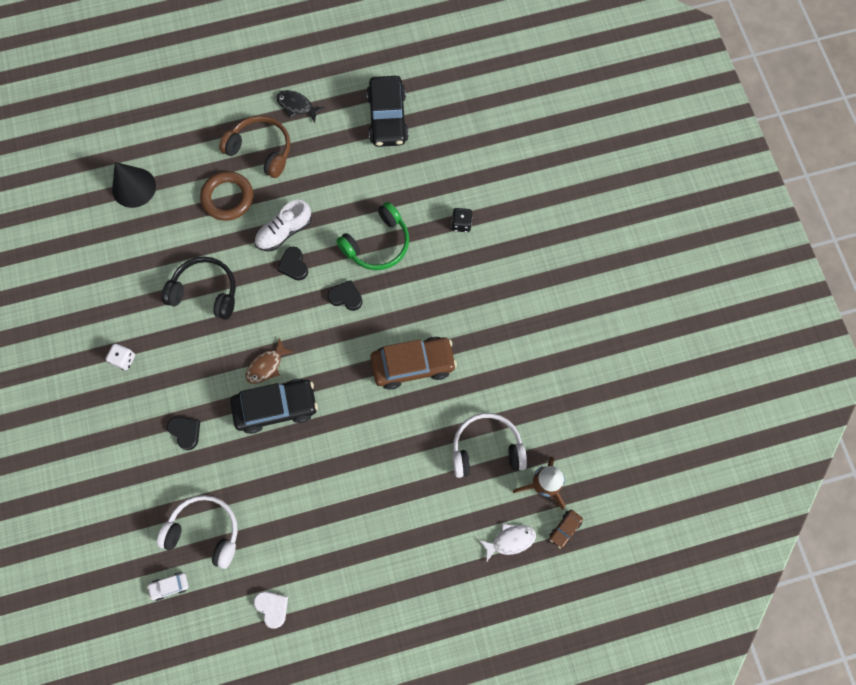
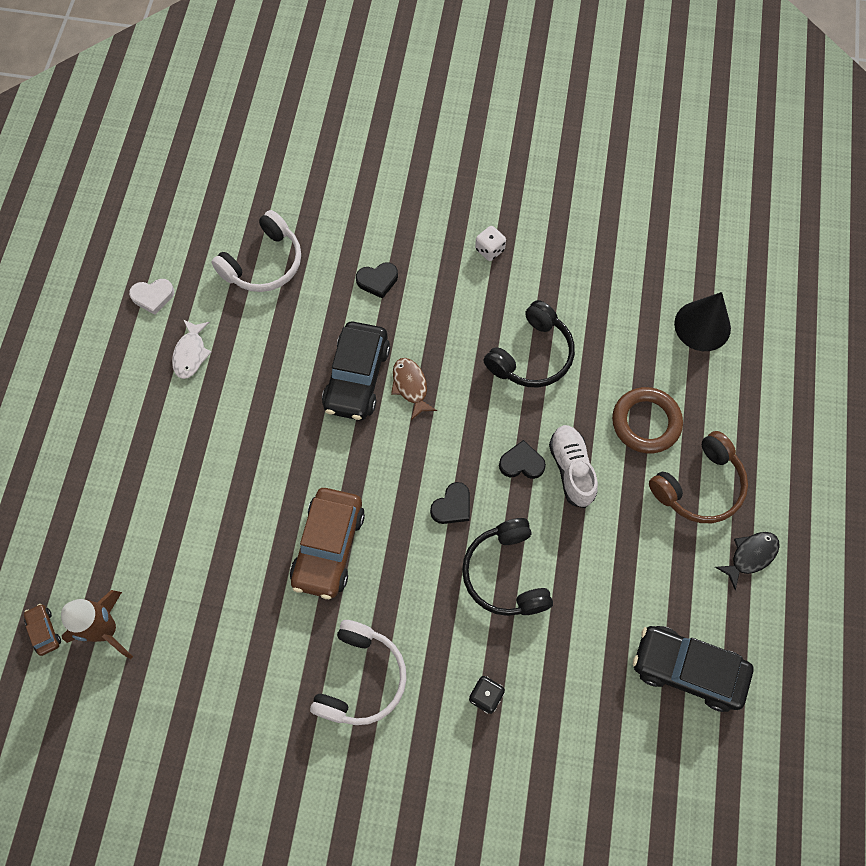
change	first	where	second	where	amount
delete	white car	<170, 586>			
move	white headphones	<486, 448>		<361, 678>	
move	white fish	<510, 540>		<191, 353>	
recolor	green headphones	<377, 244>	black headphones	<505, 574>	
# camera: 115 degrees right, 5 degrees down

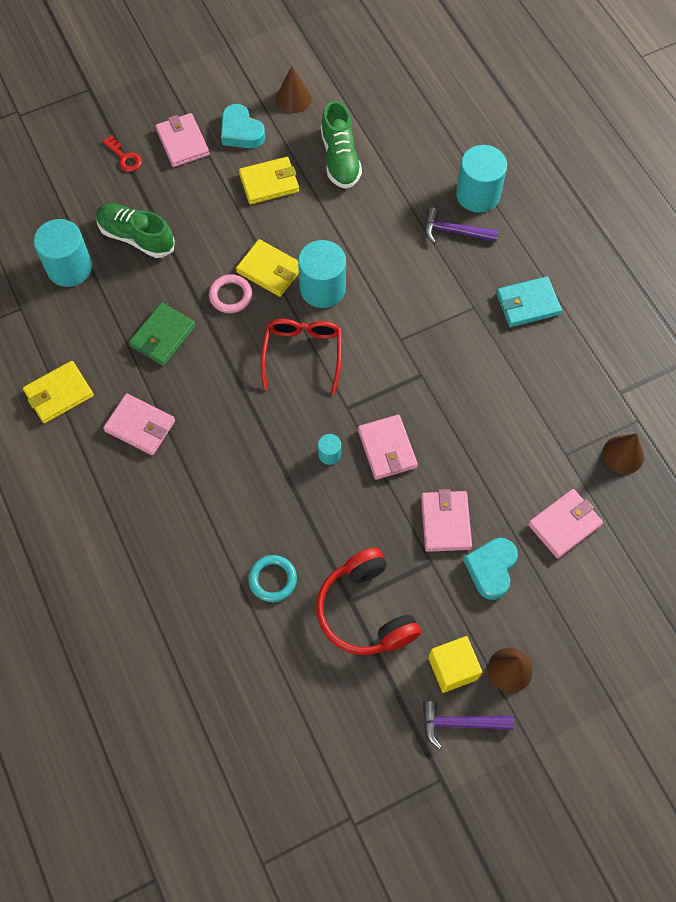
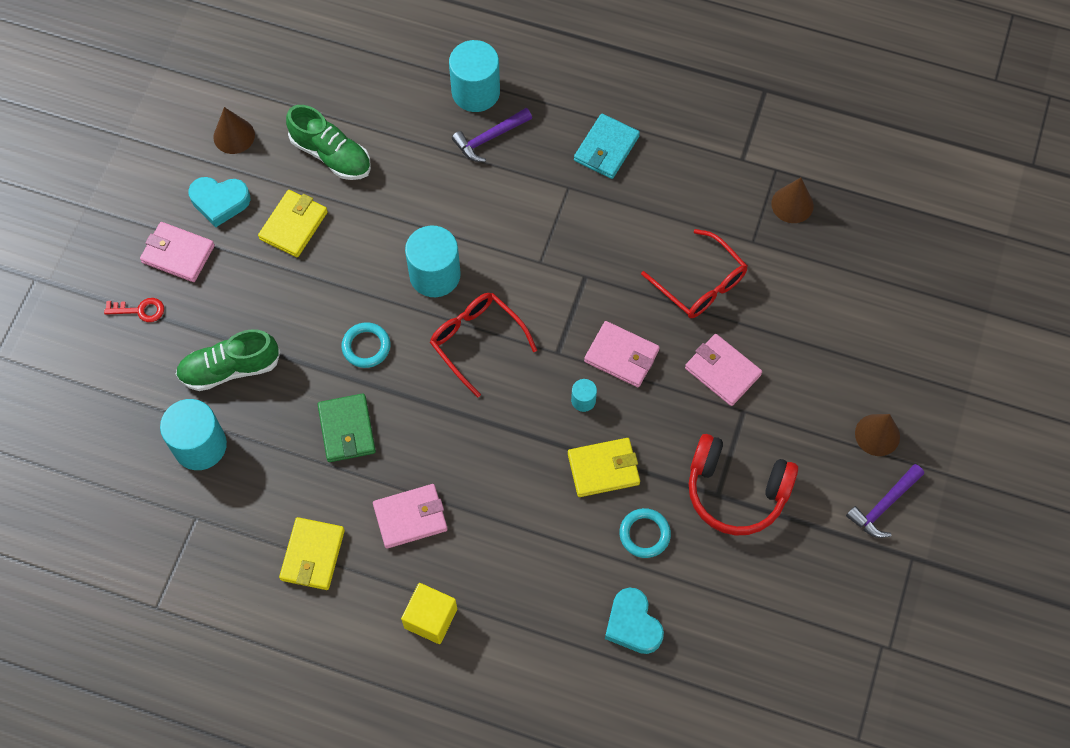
change	first	where	second	where	amount
delete	pink wallet	<564, 525>			
insert			red glasses	<700, 284>	
move	yellow wallet	<269, 270>		<603, 469>	
move	yellow cube	<452, 668>		<430, 618>	
move	turquoise heart	<491, 569>		<633, 624>	
recolor	pink ring	<230, 295>	turquoise ring	<366, 346>	
# camera: 45 degrees left, 0 degrees up

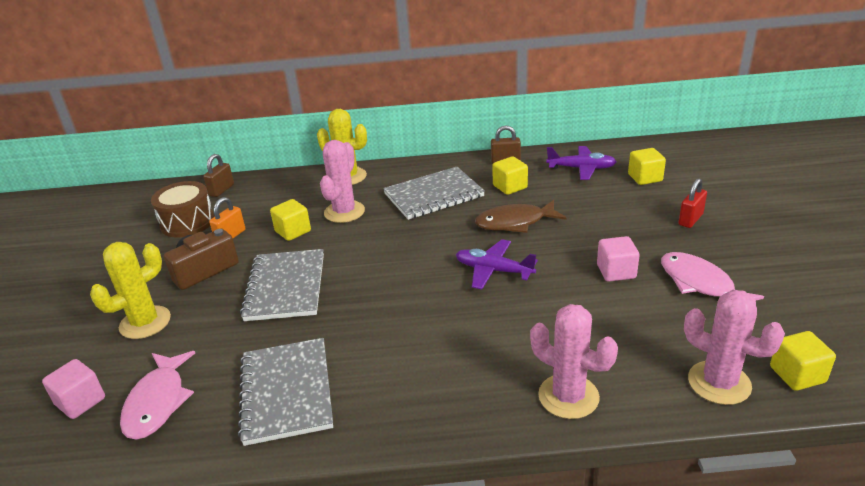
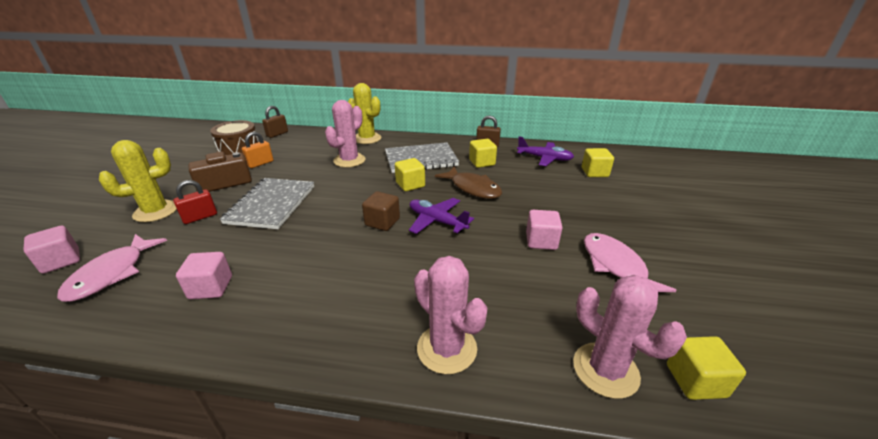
change	first	where	second	where	amount
insert			brown cube	<382, 222>	
move	yellow cube	<293, 231>		<410, 185>	
move	red padlock	<690, 219>		<200, 217>	
replace	grey notebook	<287, 392>	pink cube	<211, 287>	
rotate	brown fish	<515, 223>		<473, 188>	135 degrees counterclockwise
# camera: 10 degrees right, 0 degrees up

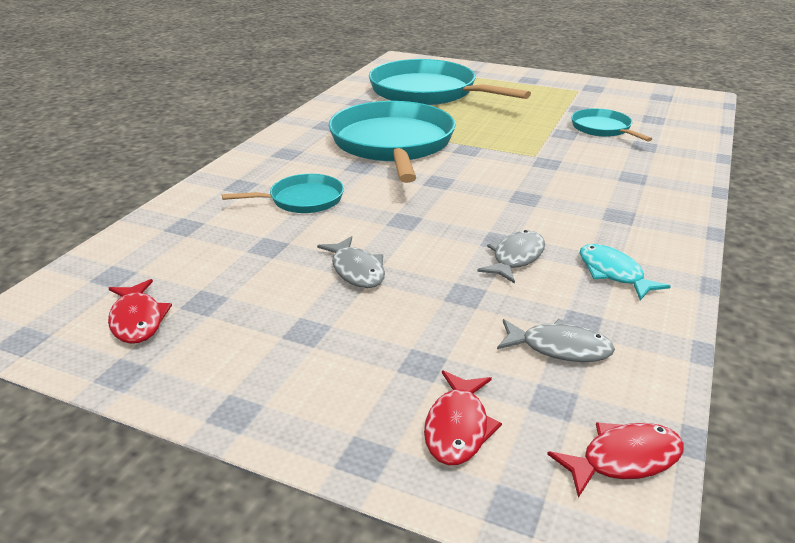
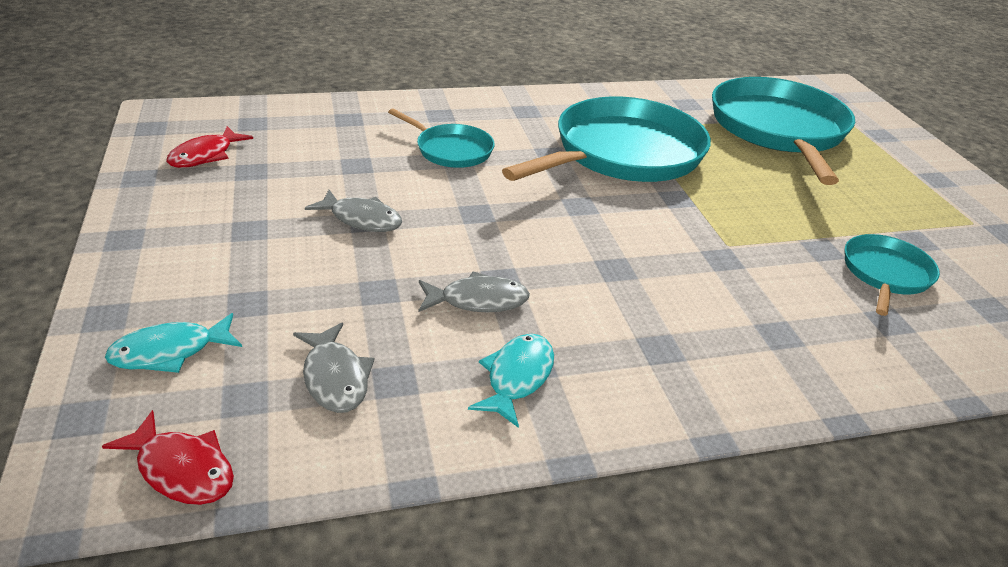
change	first	where	second	where	amount
recolor	red fish	<458, 427>	turquoise fish	<170, 352>	
rotate	grey fish	<356, 270>		<361, 219>	90 degrees counterclockwise
# camera: 50 degrees right, 5 degrees up

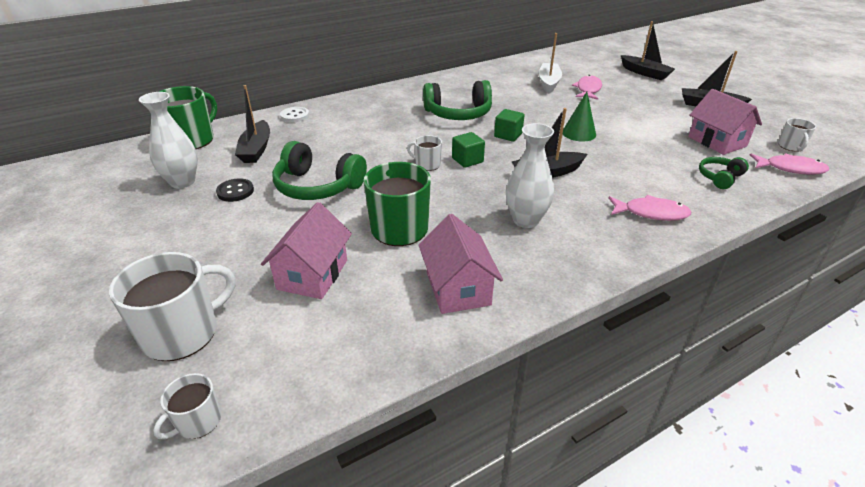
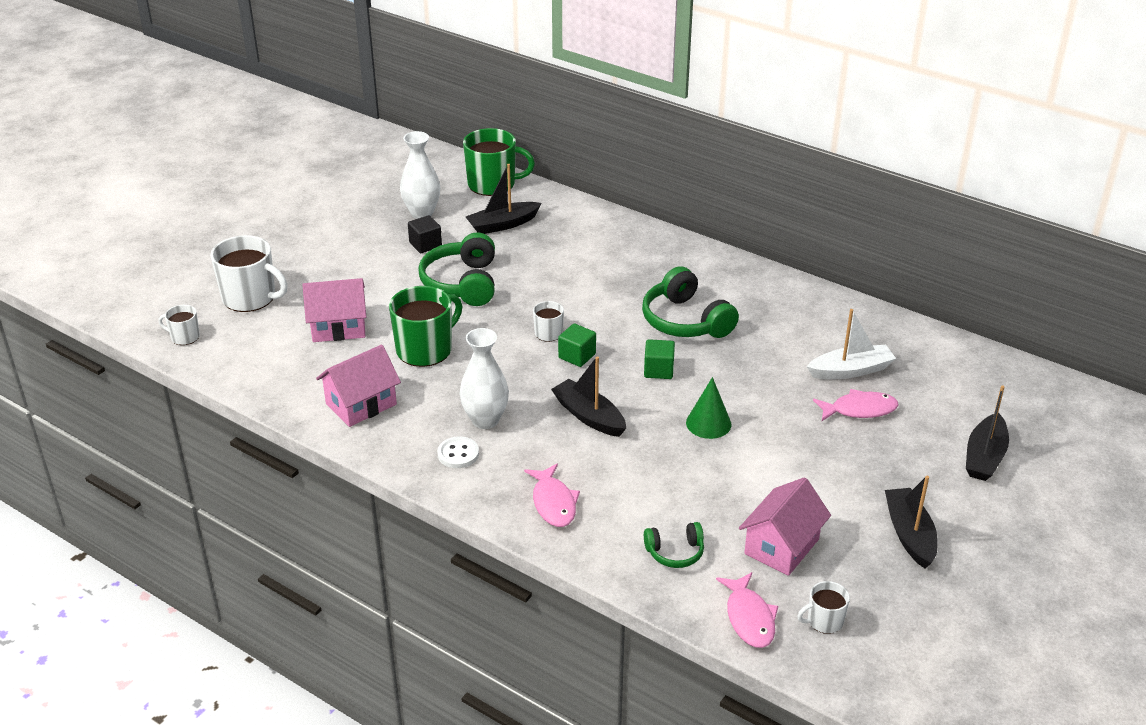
change	first	where	second	where	amount
move	white button	<295, 116>		<458, 454>	
replace	black button	<235, 191>	black cube	<425, 245>	
rotate	green headphones	<719, 178>		<675, 552>	150 degrees clockwise
# camera: 65 degrees right, 0 degrees up

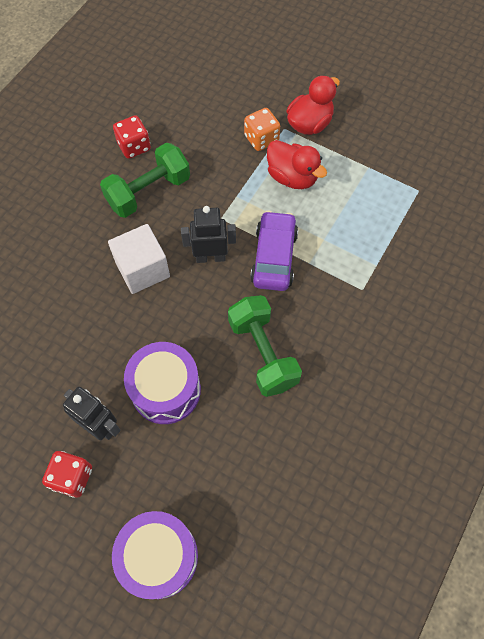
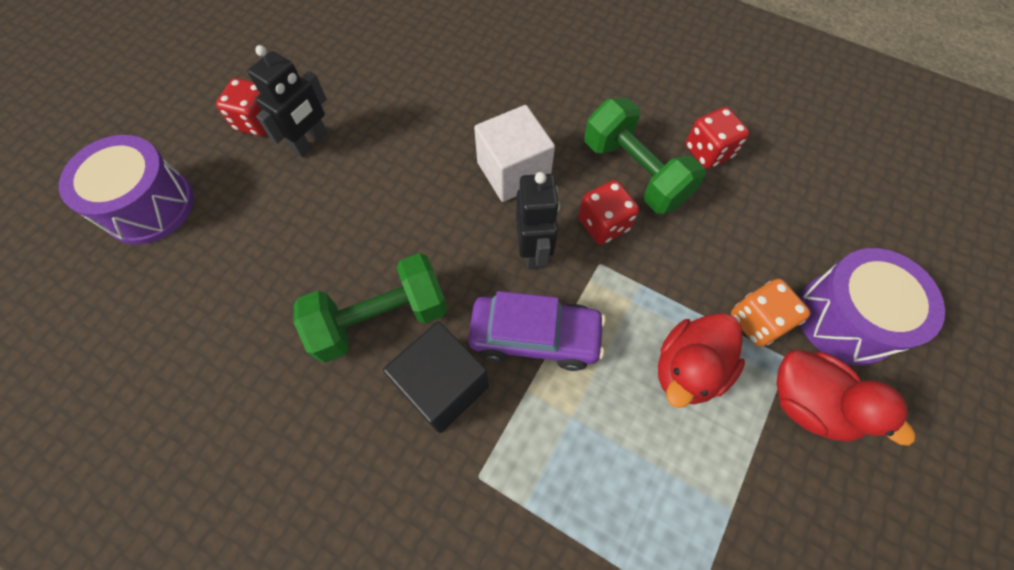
change	first	where	second	where	amount
insert			black cube	<443, 386>	
insert			red dice	<603, 224>	
move	purple drum	<166, 390>		<845, 318>	
# camera: 90 degrees right, 0 degrees up

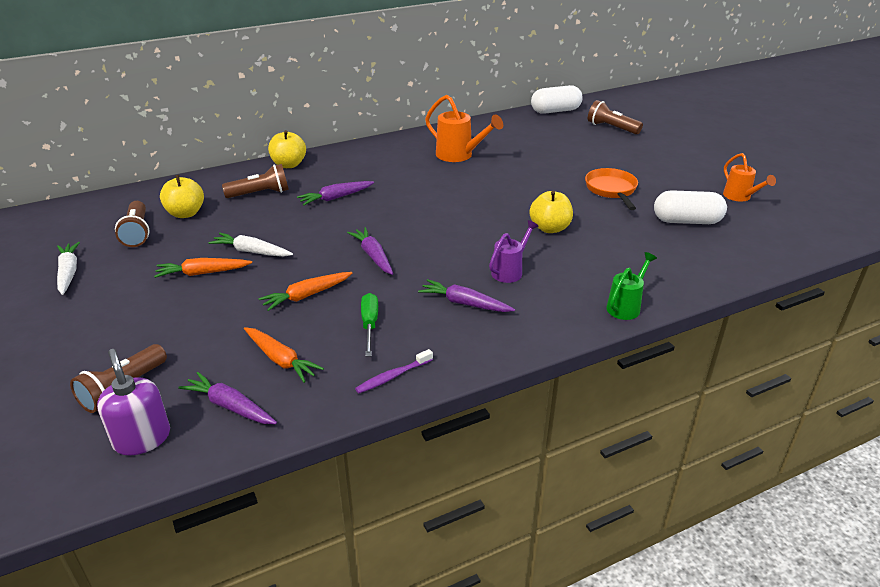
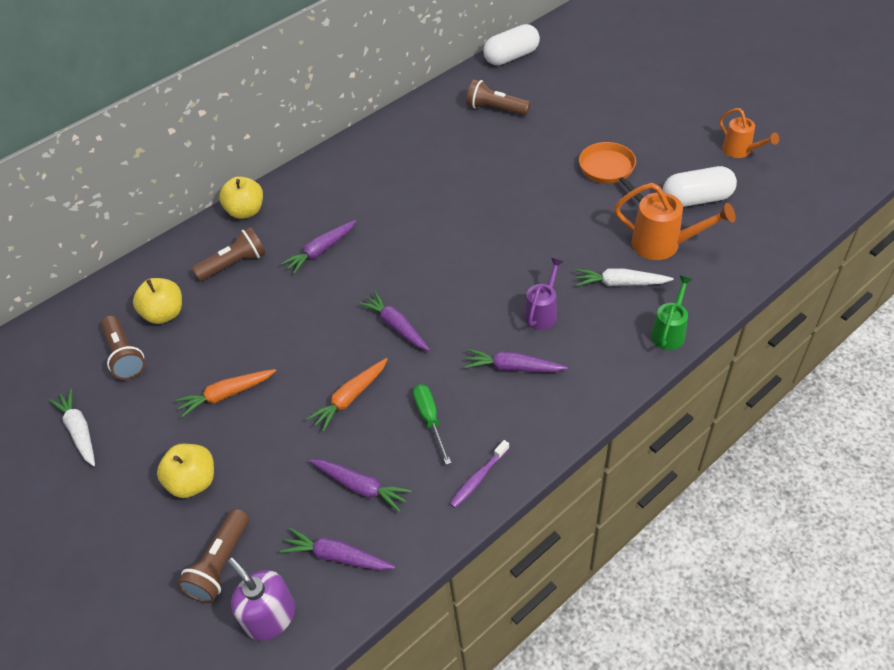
change	first	where	second	where	amount
move	white carrot	<251, 252>		<620, 283>	
move	orange watering can	<459, 155>		<663, 244>	
move	yellow apple	<550, 228>		<193, 482>	
move	brown flashlight	<611, 128>		<496, 109>	
recolor	orange carrot	<280, 360>	purple carrot	<361, 487>	
# camera: 10 degrees left, 15 degrees up

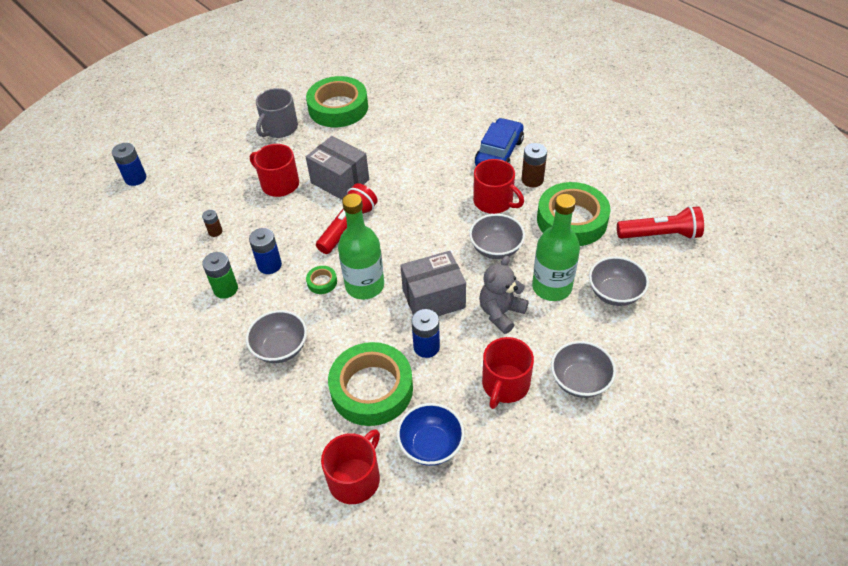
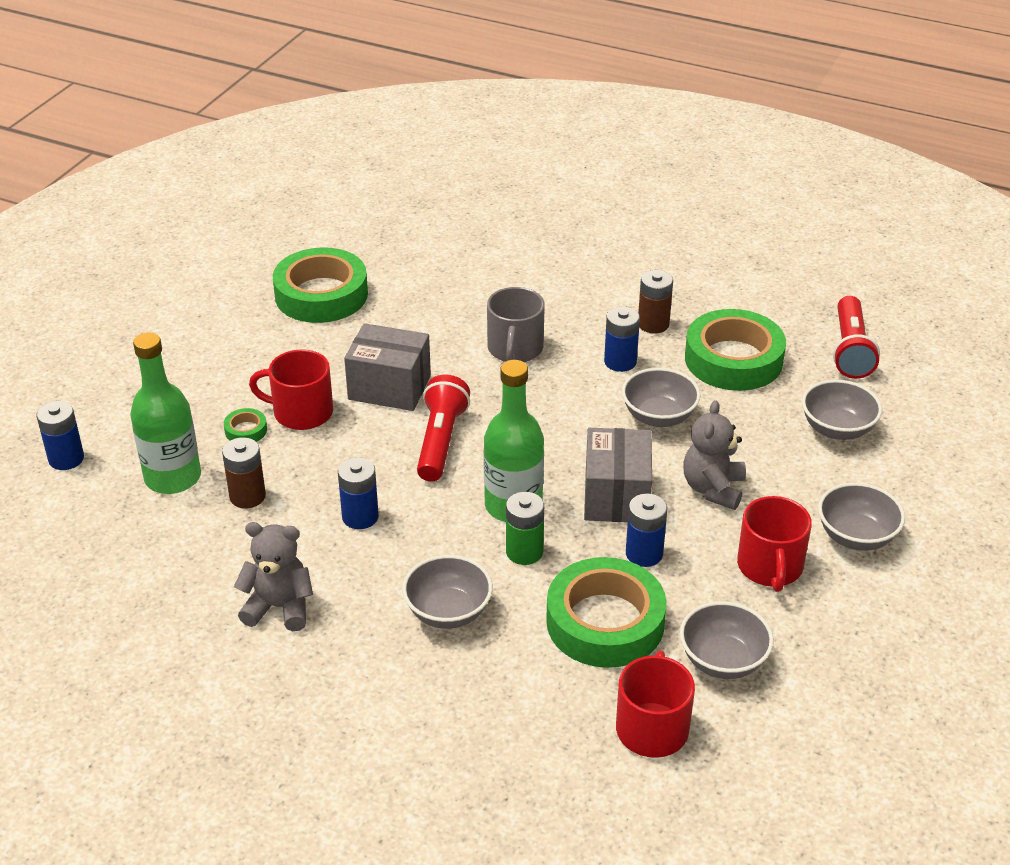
change	first	where	second	where	amount
delete	blue car	<499, 153>			
insert			grey teddy bear	<279, 607>	
move	green battery	<225, 289>		<524, 552>	
move	grey mug	<279, 128>		<515, 349>	
move	green tape	<322, 282>		<246, 430>	
move	green bottle	<552, 287>		<173, 477>	
replace	red mug	<494, 201>	blue battery	<620, 362>	
recolor	blue bowl	<431, 445>	grey bowl	<723, 661>	
rotate	grey box	<433, 299>		<616, 496>	45 degrees counterclockwise
rotate	red flashlight	<660, 235>		<850, 350>	120 degrees clockwise
resize	brown battery	<215, 232>		<247, 496>	x1.63
# camera: 25 degrees left, 10 degrees down

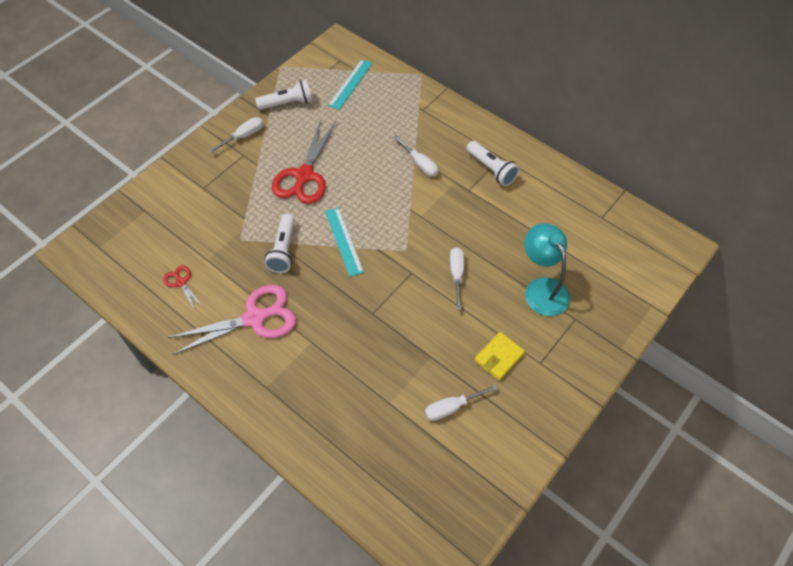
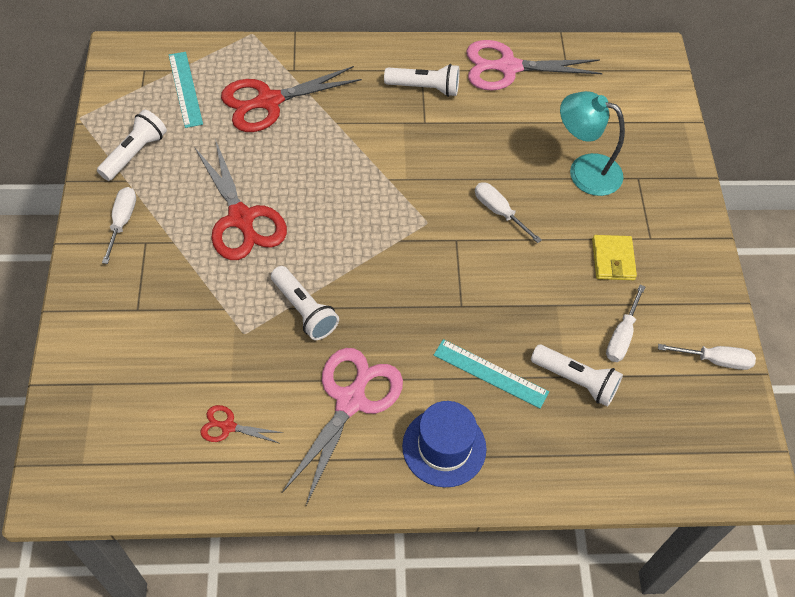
change	first	where	second	where	amount
insert			red scissors	<269, 101>	
insert			blue hat	<444, 447>	
insert			pink scissors	<508, 67>	
insert			white flashlight	<576, 380>	
move	turquoise ruler	<344, 241>		<490, 373>	
move	white screwdriver	<419, 164>		<714, 360>	
# camera: 45 degrees left, 0 degrees up

